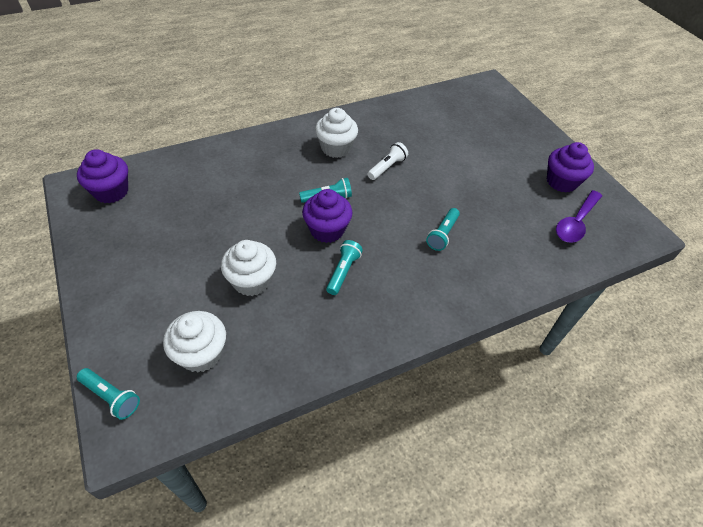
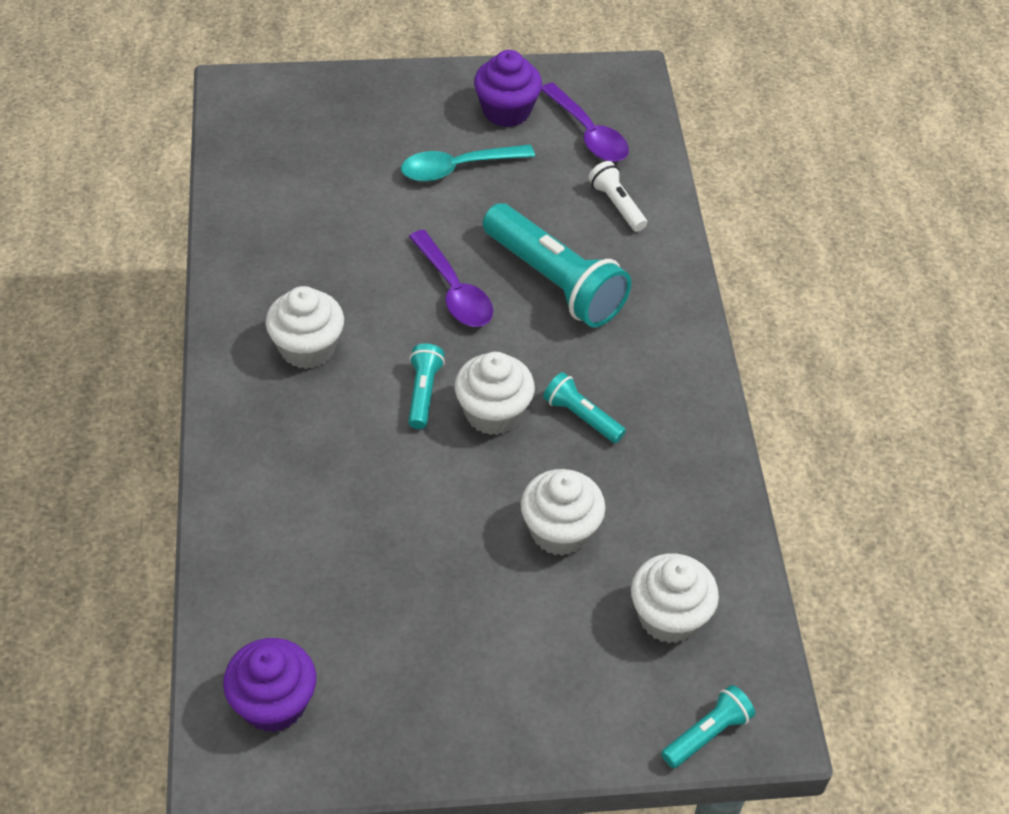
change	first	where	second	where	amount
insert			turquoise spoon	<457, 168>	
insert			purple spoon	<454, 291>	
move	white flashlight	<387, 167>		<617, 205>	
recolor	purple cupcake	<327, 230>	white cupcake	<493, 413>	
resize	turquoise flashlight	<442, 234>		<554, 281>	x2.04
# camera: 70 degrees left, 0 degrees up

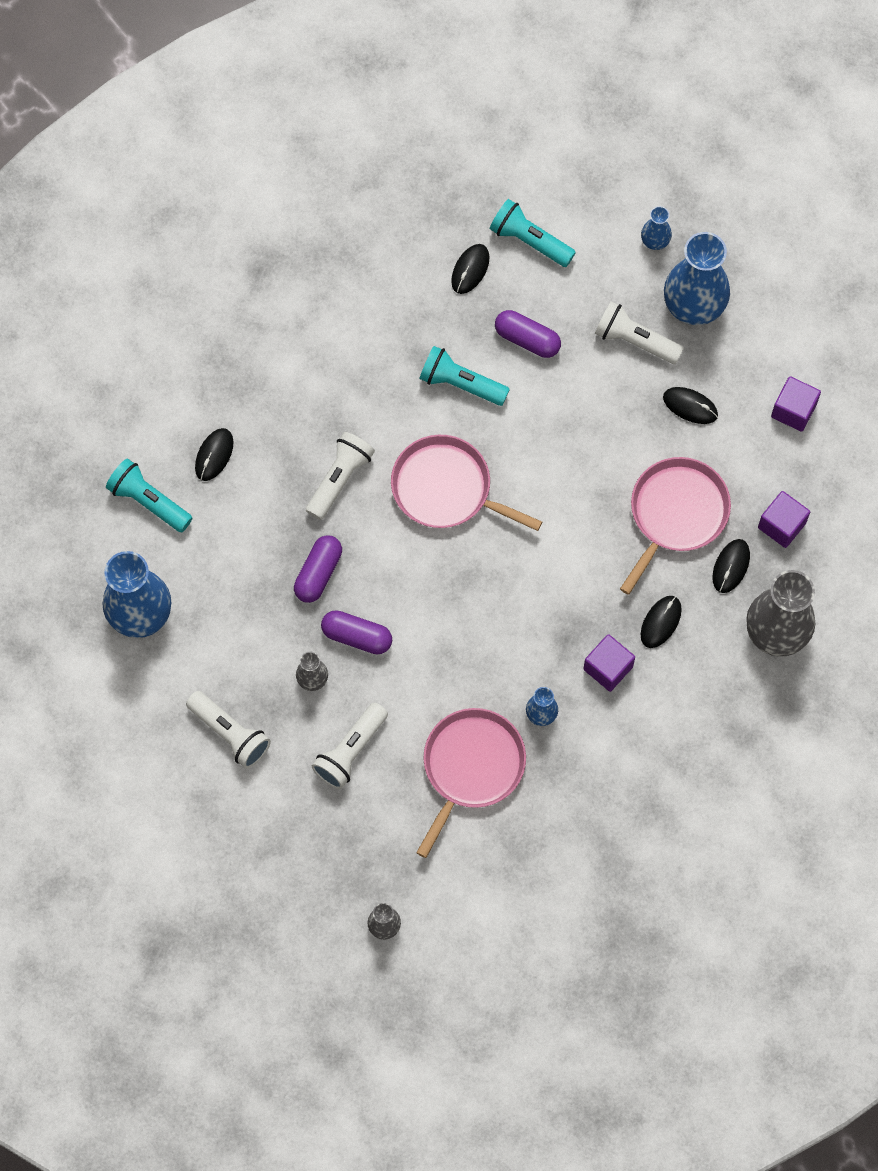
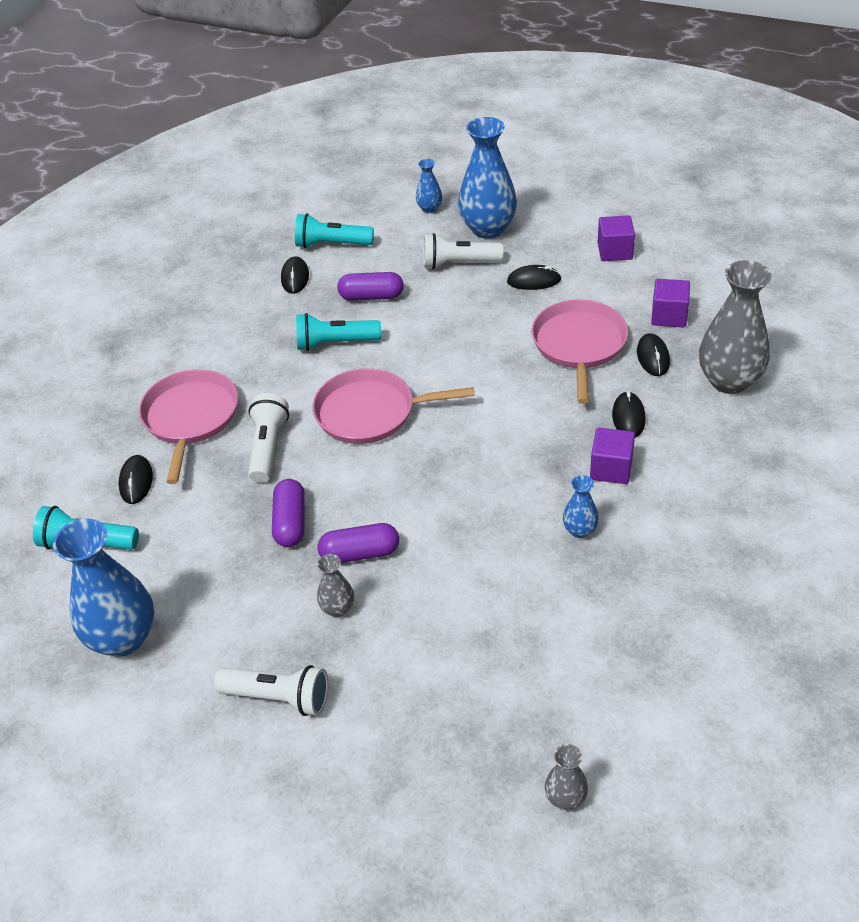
change	first	where	second	where	amount
delete	white flashlight	<350, 751>			
move	pink pan	<471, 767>		<190, 418>	
# camera: 25 degrees left, 25 degrees down

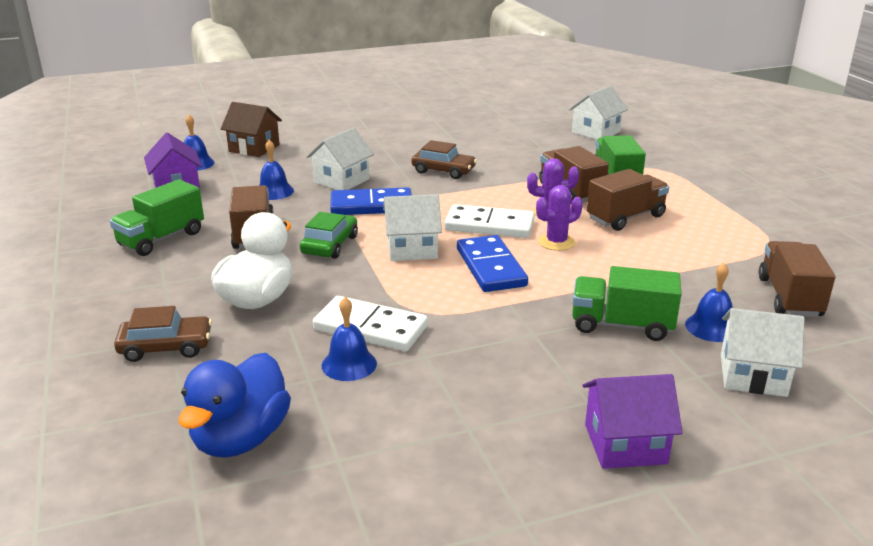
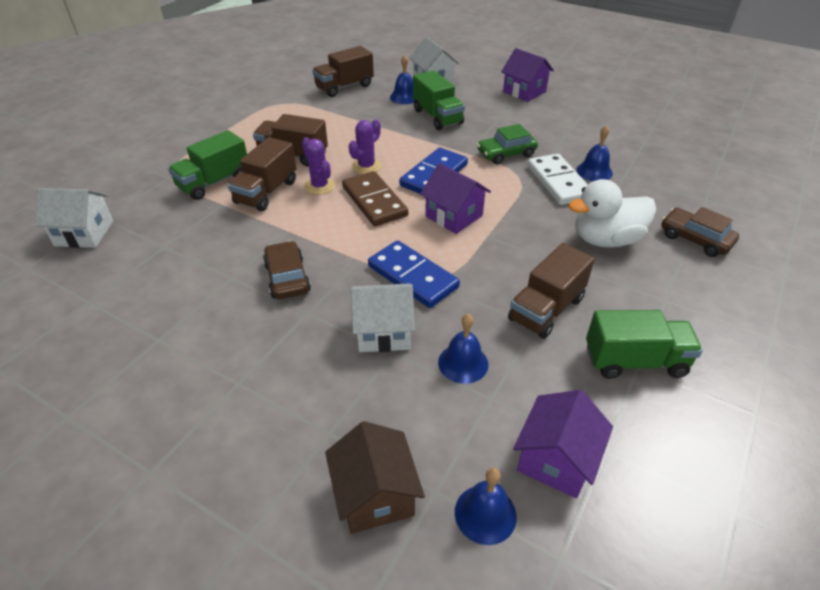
change	first	where	second	where	amount
delete	blue duck	<241, 438>			
move	green car	<330, 245>		<506, 154>	
recolor	white house	<412, 249>	purple house	<454, 216>	
recolor	white domino	<489, 225>	brown domino	<374, 201>	
rotate	purple cactus	<556, 242>		<366, 166>	75 degrees counterclockwise
# camera: 130 degrees left, 15 degrees up

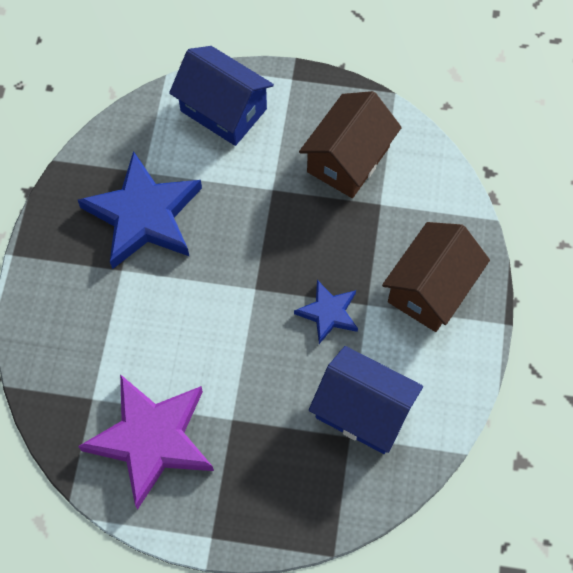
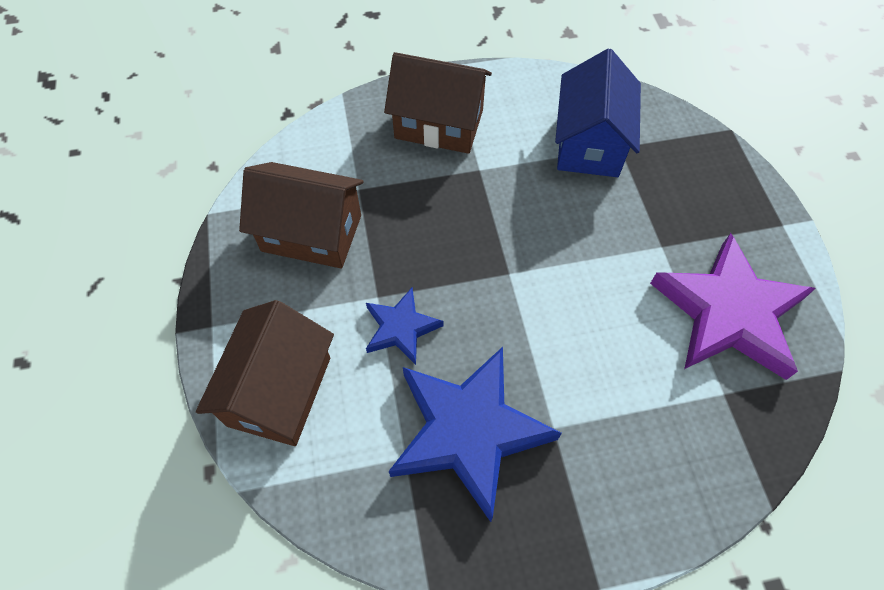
change	first	where	second	where	amount
move	blue star	<328, 313>		<401, 328>	
recolor	blue house	<223, 110>	brown house	<279, 391>	
# camera: 110 degrees left, 5 degrees down

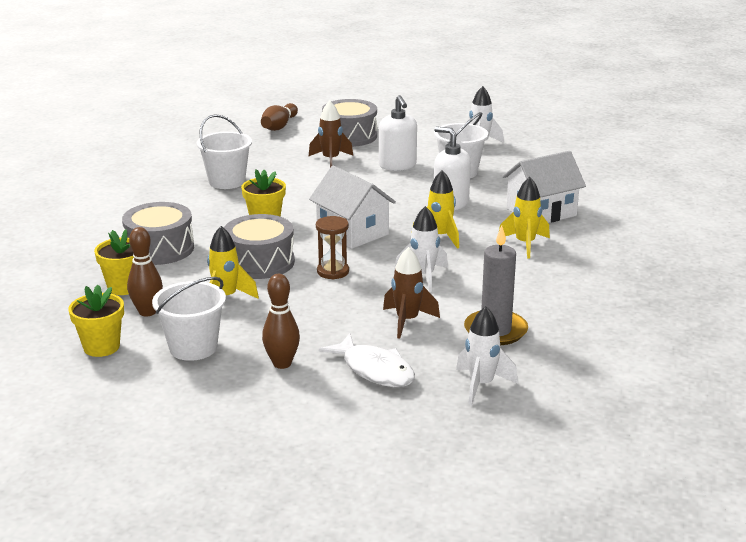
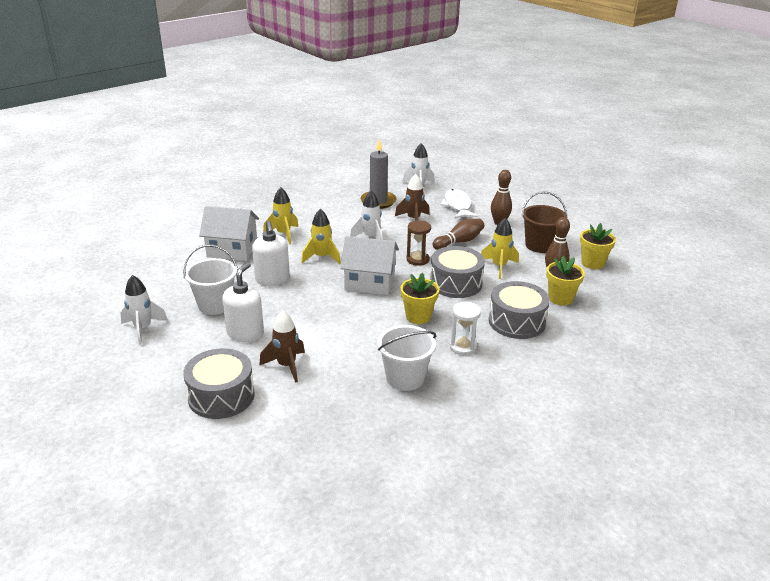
change	first	where	second	where	amount
insert			white hourglass	<463, 347>	
move	brown bowling pin	<279, 126>		<459, 242>	
recolor	white bucket	<193, 347>	brown bucket	<540, 245>	
rotate	white house	<352, 232>		<369, 282>	75 degrees counterclockwise
# camera: 145 degrees left, 5 degrees up

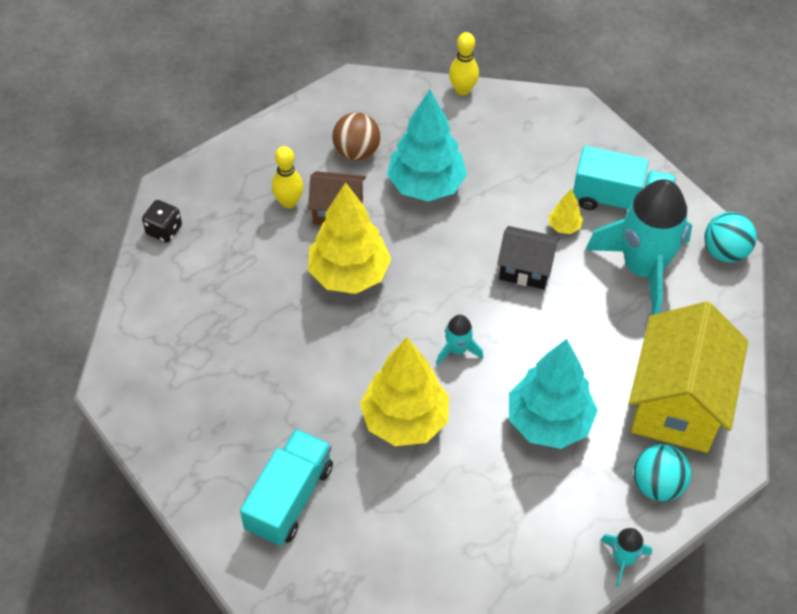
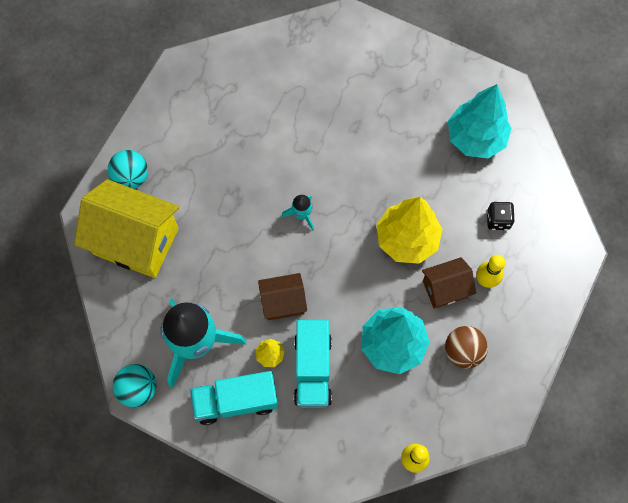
change	first	where	second	where	amount
delete	yellow tree	<405, 420>			
delete	turquoise rocket	<623, 559>			
move	black dice	<164, 230>		<498, 220>	
move	turquoise truck	<289, 498>		<312, 369>	
move	turquoise tree	<549, 422>		<475, 138>	
recolor	black house	<525, 269>	brown house	<283, 302>	
rotate	yellow house	<677, 403>		<136, 241>	60 degrees counterclockwise
# camera: 155 degrees right, 15 degrees up

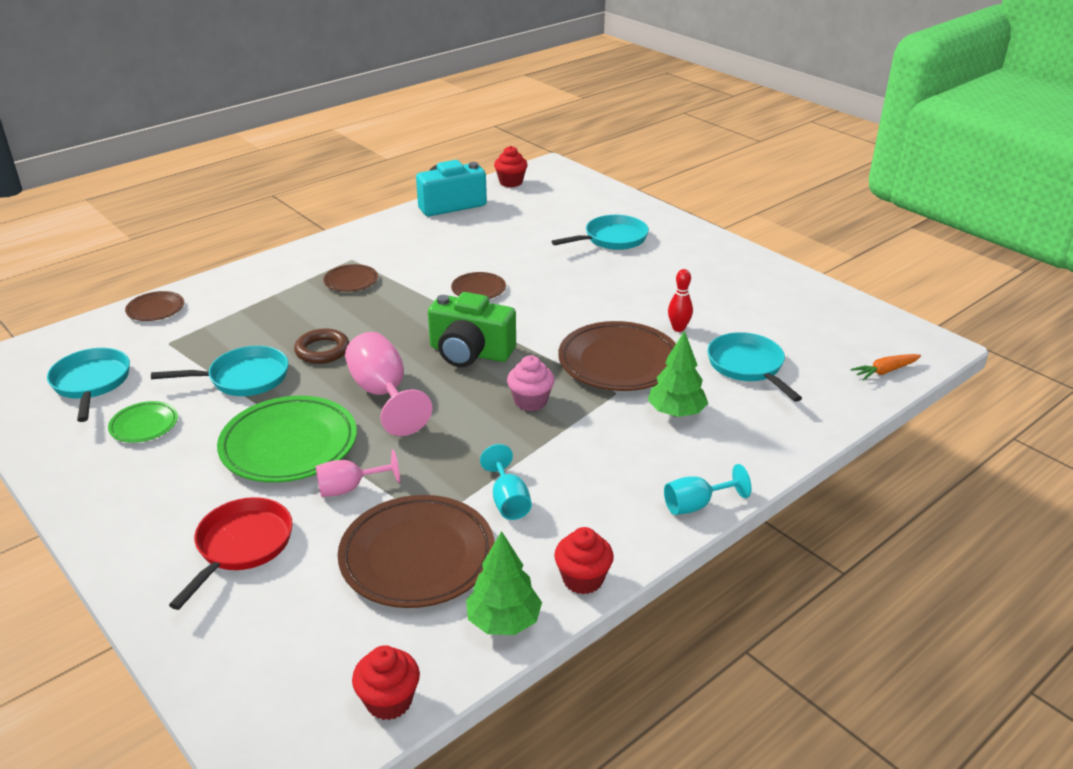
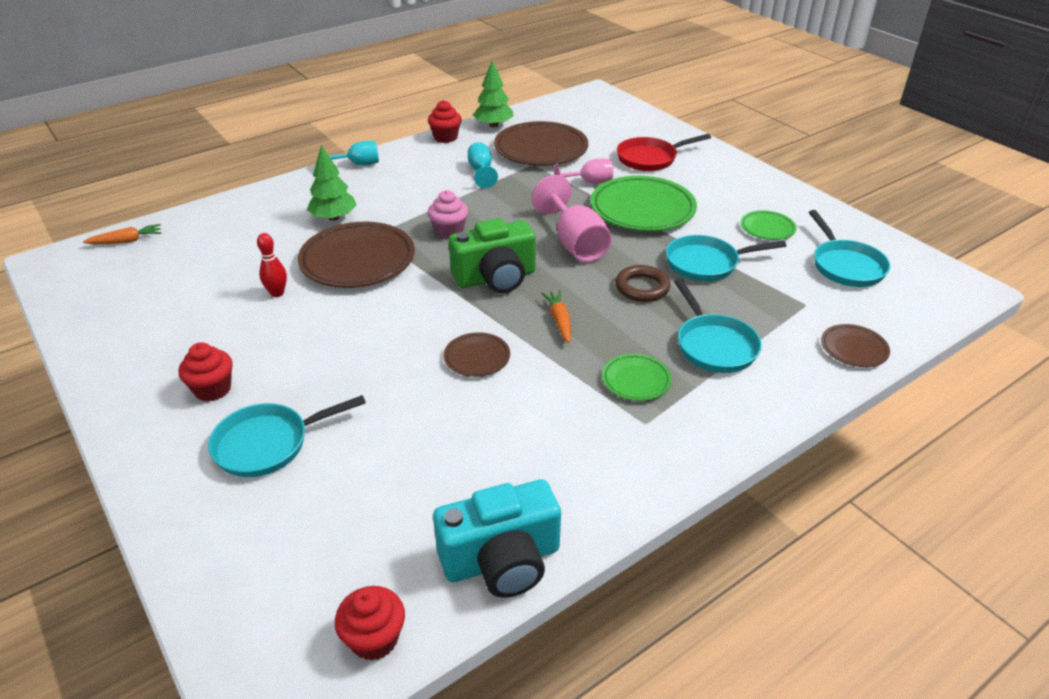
change	first	where	second	where	amount
insert			orange carrot	<559, 321>	
move	red cupcake	<389, 701>		<213, 389>	
move	turquoise pan	<748, 366>		<714, 345>	
recolor	brown plate	<351, 281>	green plate	<636, 380>	
rotate	red pan	<241, 546>		<650, 158>	45 degrees clockwise
rotate	green camera	<470, 352>		<495, 278>	135 degrees clockwise
# camera: 175 degrees left, 5 degrees up

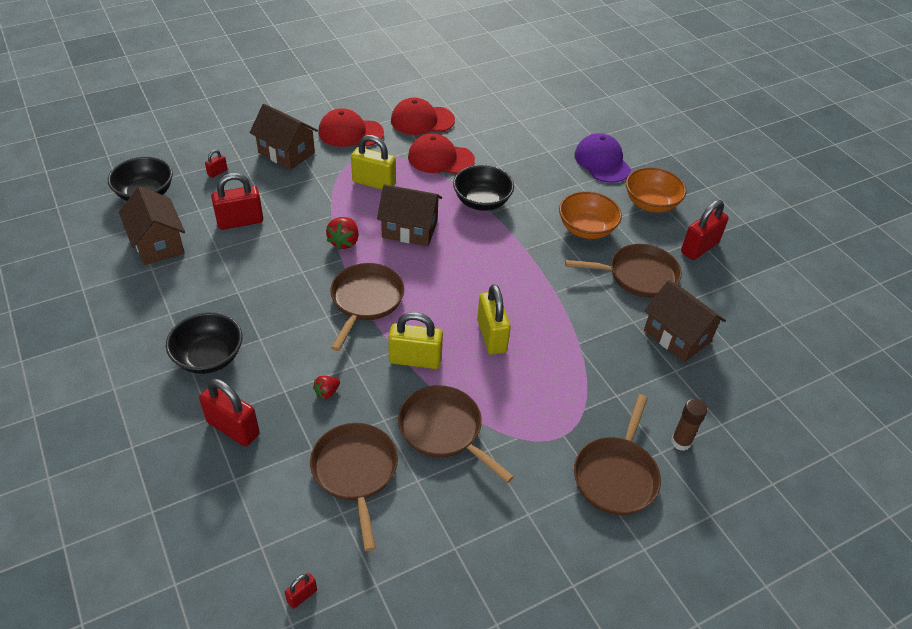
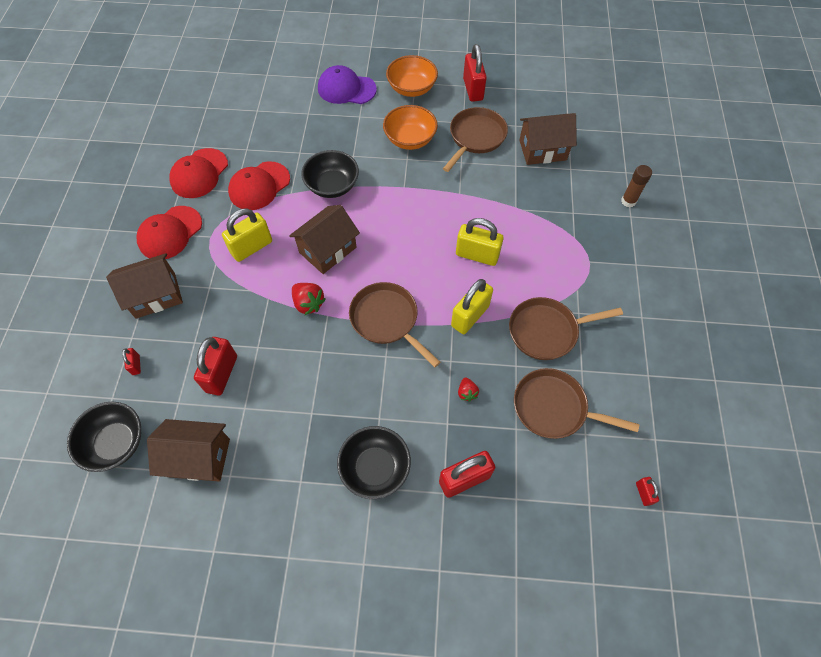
change	first	where	second	where	amount
delete	brown pan	<616, 475>			
# camera: 55 degrees left, 15 degrees up

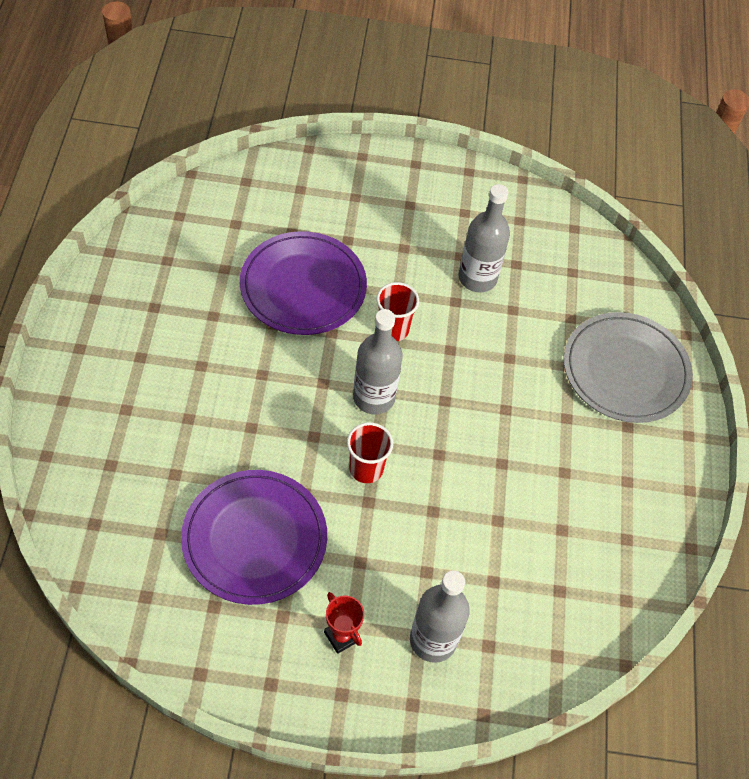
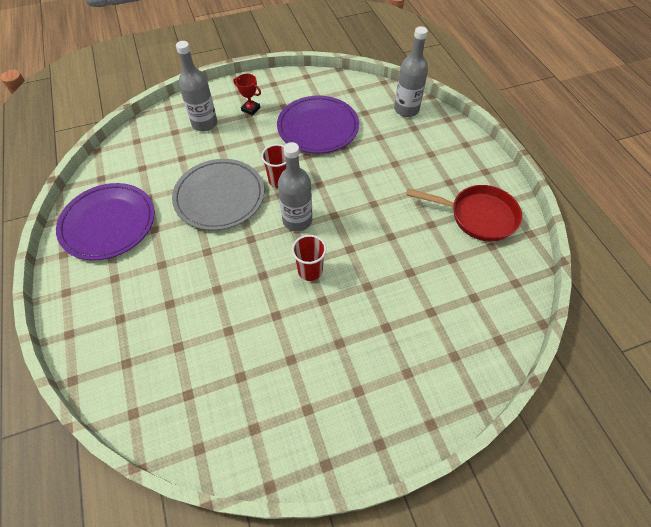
change	first	where	second	where	amount
insert			red pan	<478, 216>	
move	purple plate	<303, 287>		<108, 223>	
move	grey bottle	<477, 278>		<406, 109>	
move	grey plate	<625, 370>		<219, 196>	
# camera: 160 degrees right, 0 degrees up

